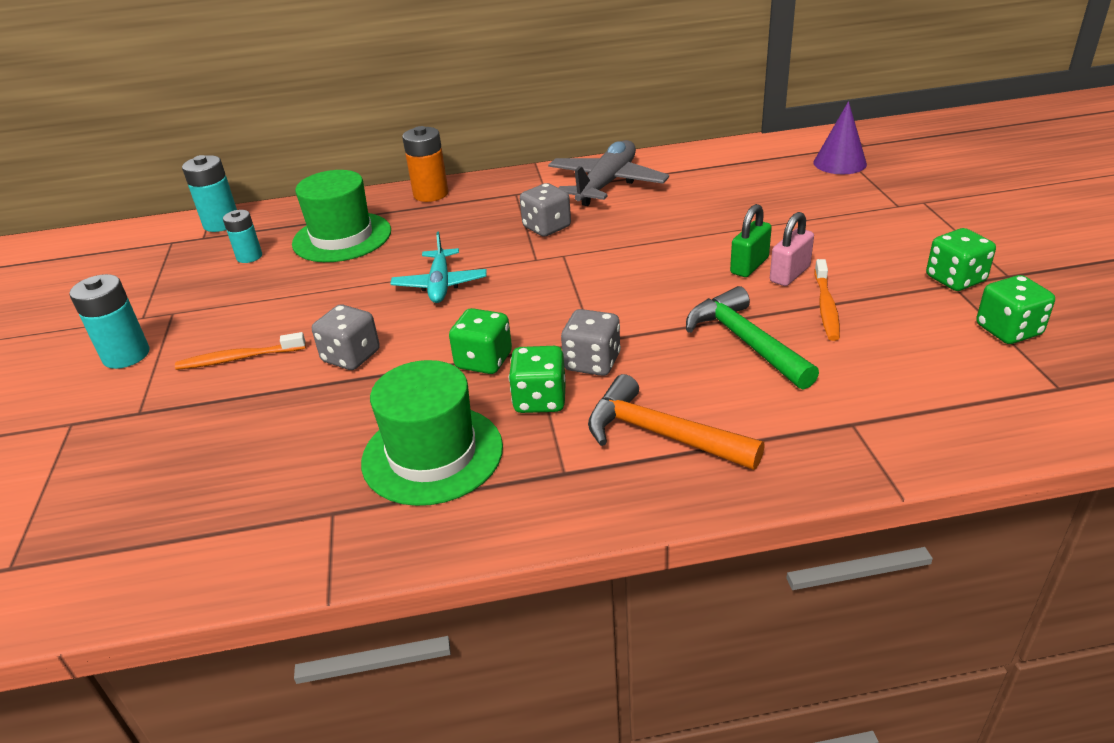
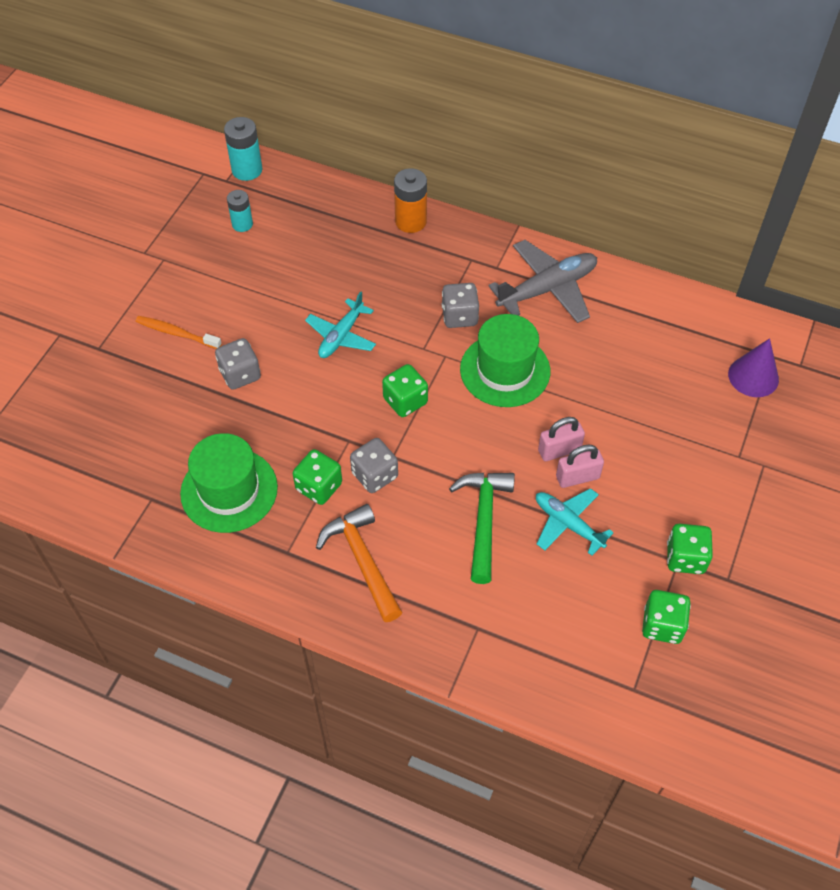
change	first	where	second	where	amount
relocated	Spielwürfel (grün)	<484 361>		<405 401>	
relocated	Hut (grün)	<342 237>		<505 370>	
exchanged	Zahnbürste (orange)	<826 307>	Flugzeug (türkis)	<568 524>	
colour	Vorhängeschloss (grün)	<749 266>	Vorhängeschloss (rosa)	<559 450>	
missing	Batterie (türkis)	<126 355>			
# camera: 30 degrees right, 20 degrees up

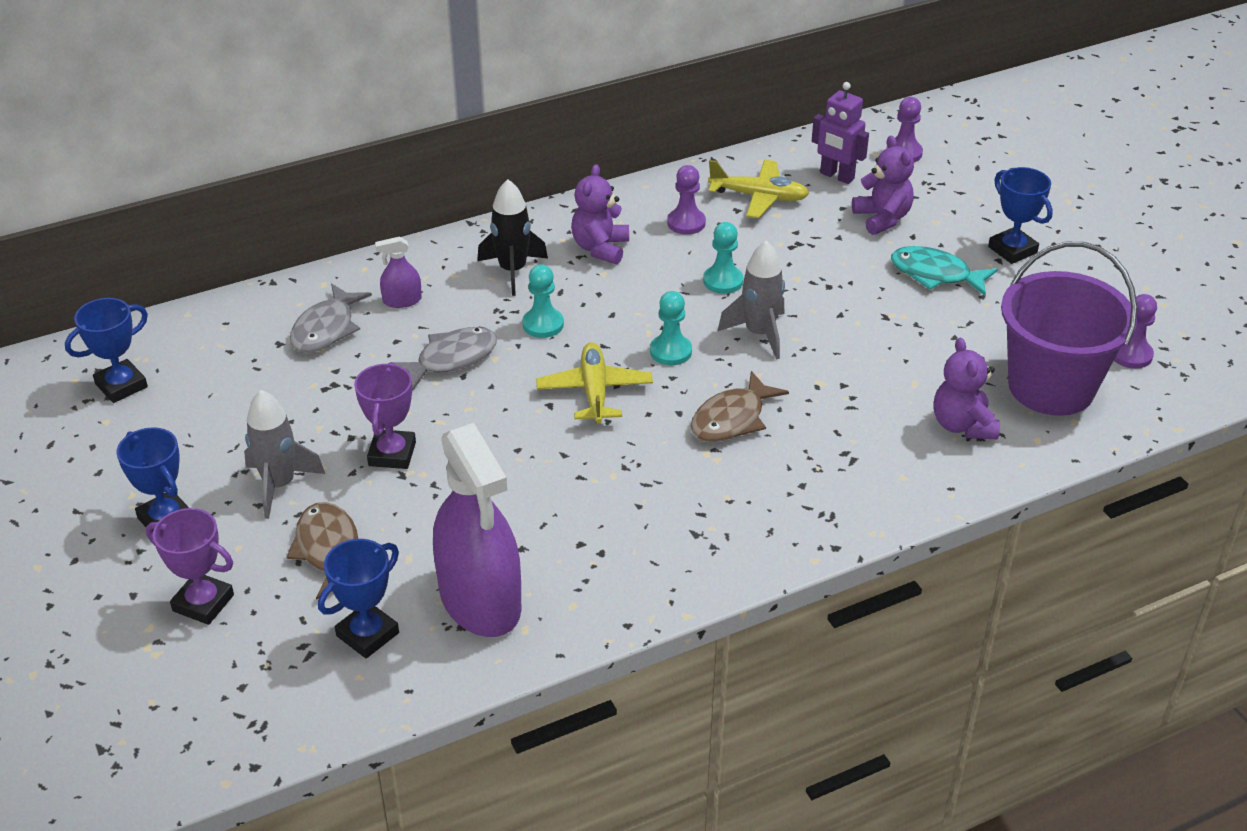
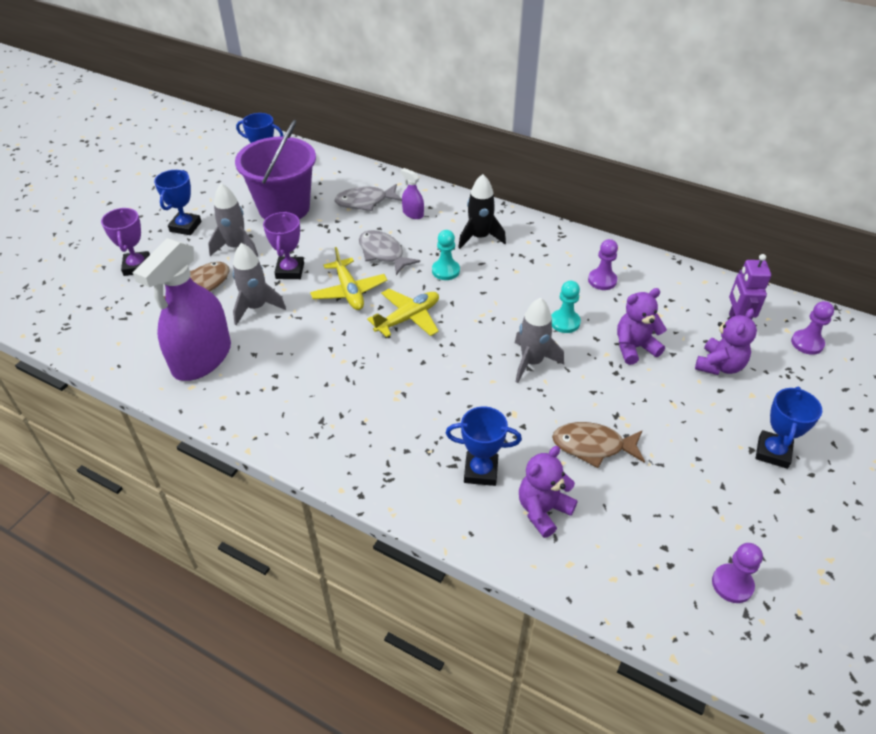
change	first	where	second	where	amount
appeared			Rakete (grau)	<256 307>	
relocated	Eimer (lila)	<1051 387>		<284 208>	
spun	Pokal (lila)	<392 454>		<290 271>	60 degrees counterclockwise
relocated	Flugzeug (gelb)	<759 197>		<349 291>	
spun	Fisch (grau)	<451 359>		<383 253>	150 degrees counterclockwise
relocated	Pokal (blau)	<367 634>		<481 471>	
relocated	Fisch (braun)	<732 419>		<593 446>	
relocated	Teddybär (lila)	<600 248>		<634 348>	
missing	Bauer (türkis)	<670 351>			
missing	Fisch (türkis)	<935 274>			
# camera: 55 degrees right, 5 degrees up

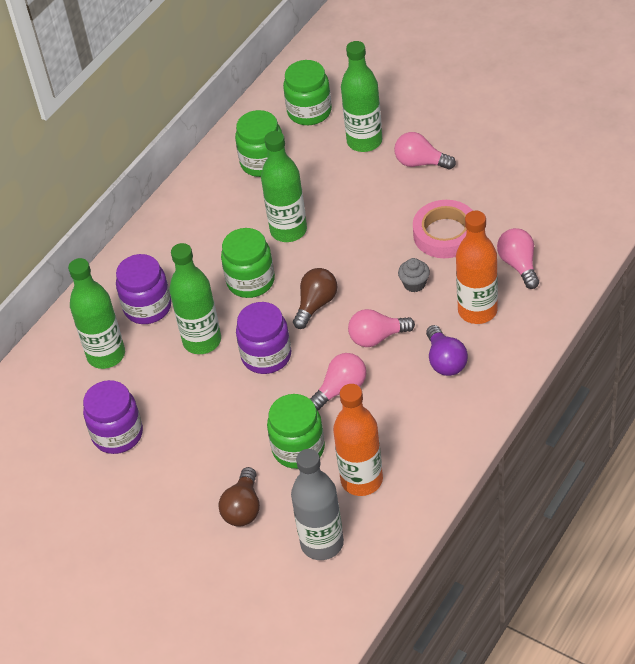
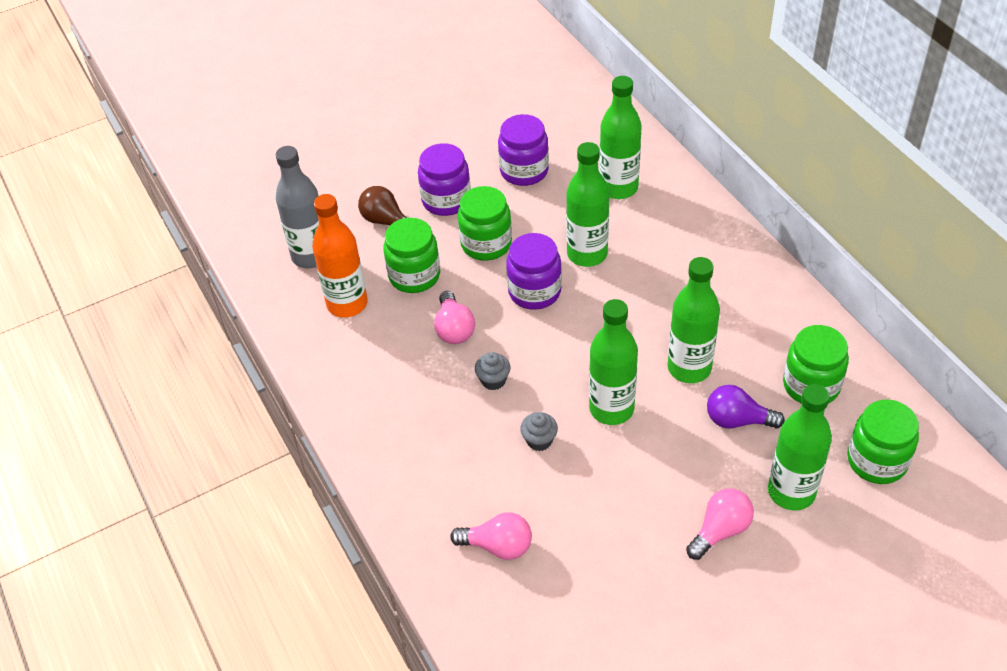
change	first	where	second	where	amount
relocated	Einmachglas (lila)	<147 307>		<446 200>	
relocated	Einmachglas (grün)	<250 281>		<486 244>	
exchanged	Glühbirne (rosa)	<377 337>	Muffin (grau)	<493 380>	
appeared			Flasche (grün)	<611 409>	
relocated	Glühbirne (lila)	<445 361>		<737 420>	
missing	Glühbirne (braun)	<316 304>			
missing	Klebeband (rosa)	<445 234>			
missing	Flasche (orange)	<477 311>			
# camera: 115 degrees right, 0 degrees up

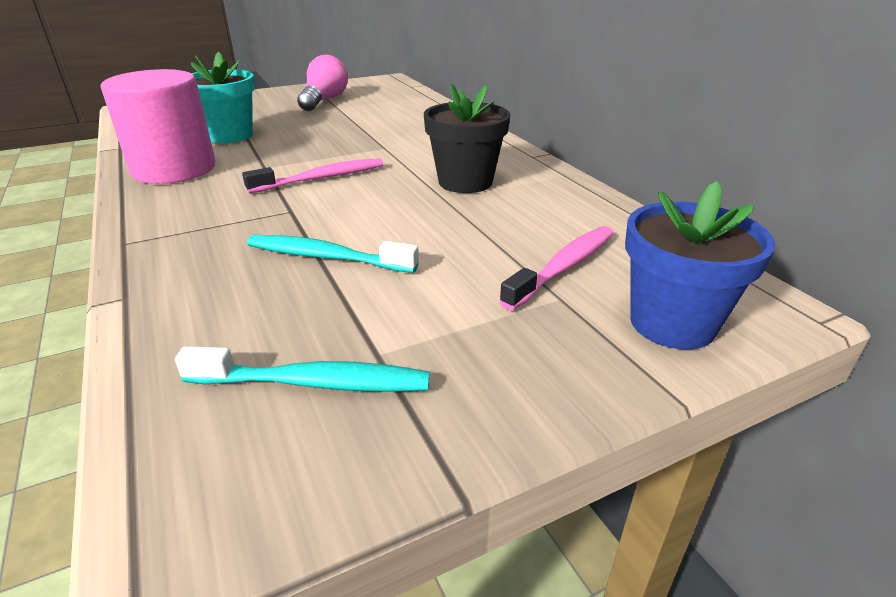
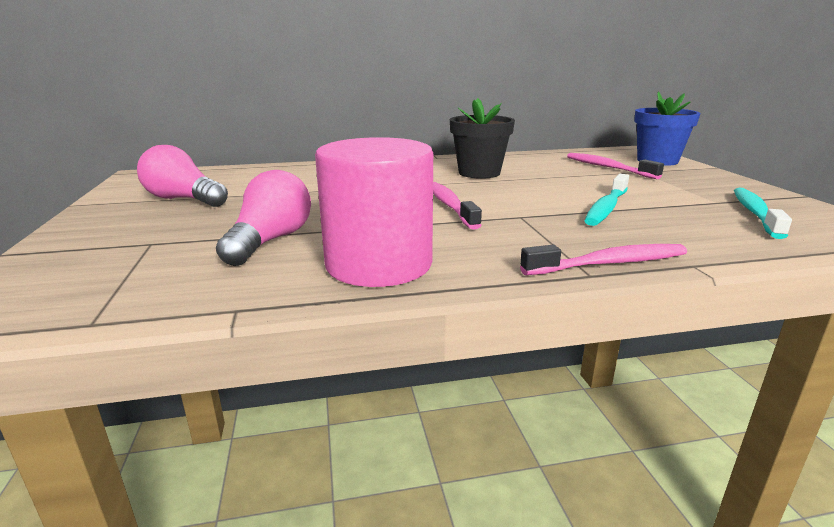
change	first	where	second	where	amount
exchanged	Blumentopf (türkis)	<229 136>	Glühbirne (rosa)	<270 241>	
appeared			Zahnbürste (rosa)	<609 263>	
# camera: 75 degrees left, 10 degrees down

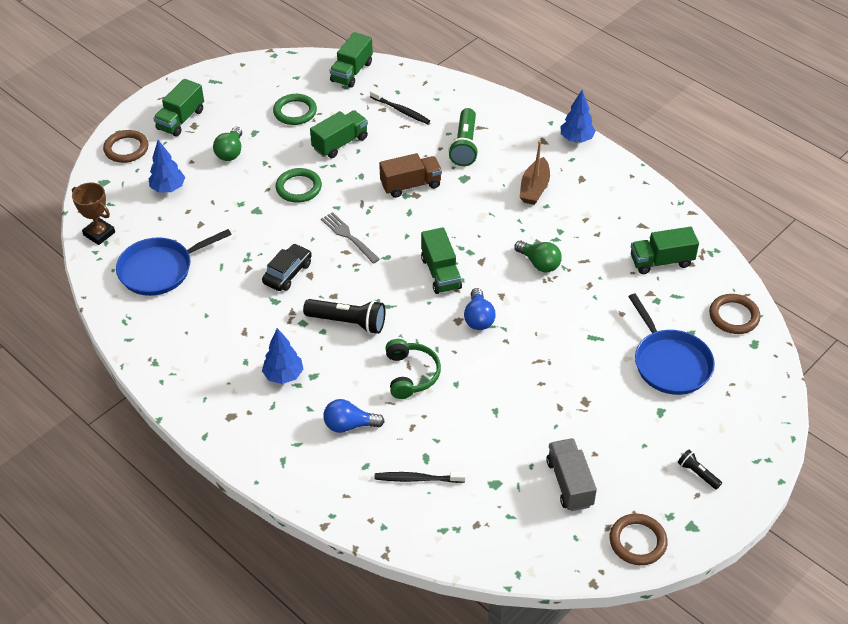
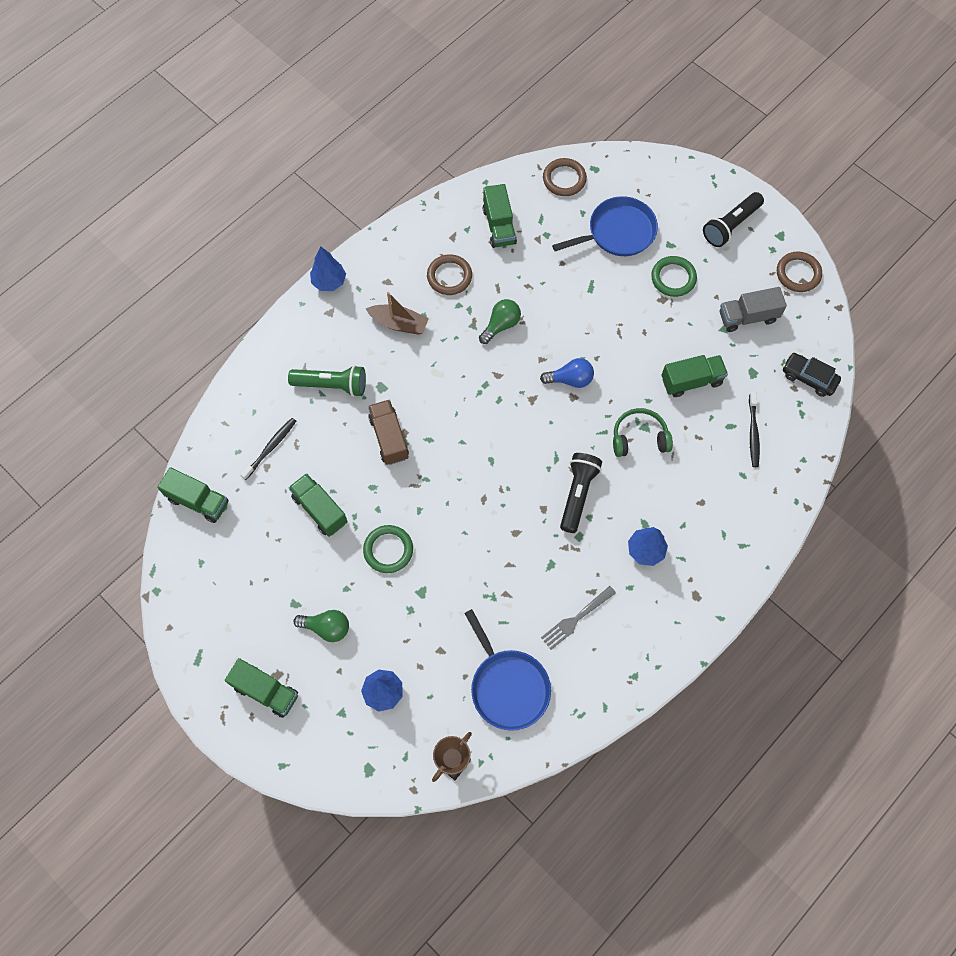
change	first	where	second	where	amount
relocated	Ring (braun)	<126 149>		<449 276>	
relocated	Gabel (grau)	<349 237>		<576 618>	
relocated	Ring (grün)	<295 112>		<673 278>	
relocated	Lastwagen (grün)	<441 273>		<691 381>	
size	Taschenlampe (schwarz)	<697 473>		<730 225>	x1.89
relocated	Auto (schwarz)	<287 273>		<808 378>	
missing	Glühbirne (blau)	<349 425>			
# camera: 90 degrees left, 20 degrees up

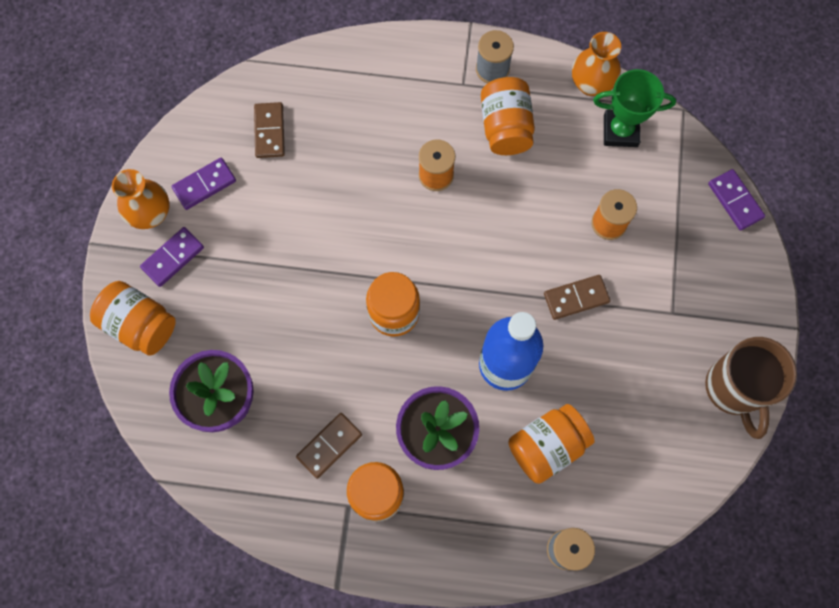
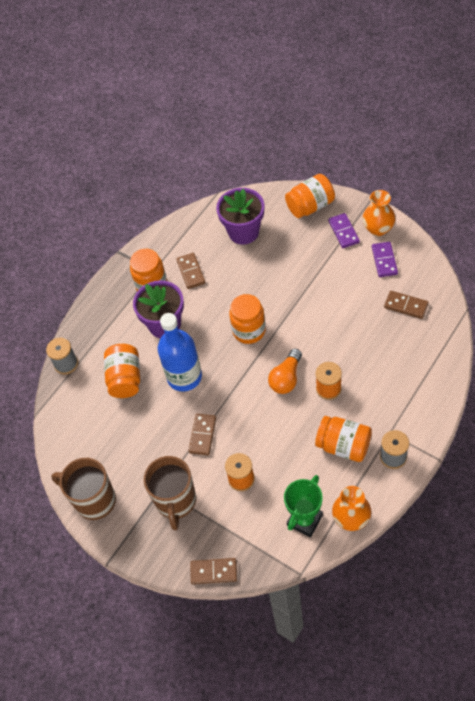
change	first	where	second	where	amount
appeared			Tasse (braun)	<176 501>	
colour	Dominostein (lila)	<735 201>	Dominostein (braun)	<214 571>	
appeared			Glühbirne (orange)	<286 378>	
# camera: 125 degrees right, 15 degrees down

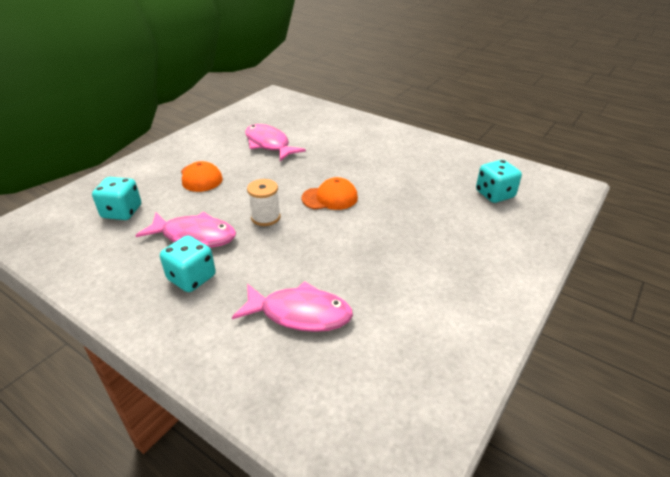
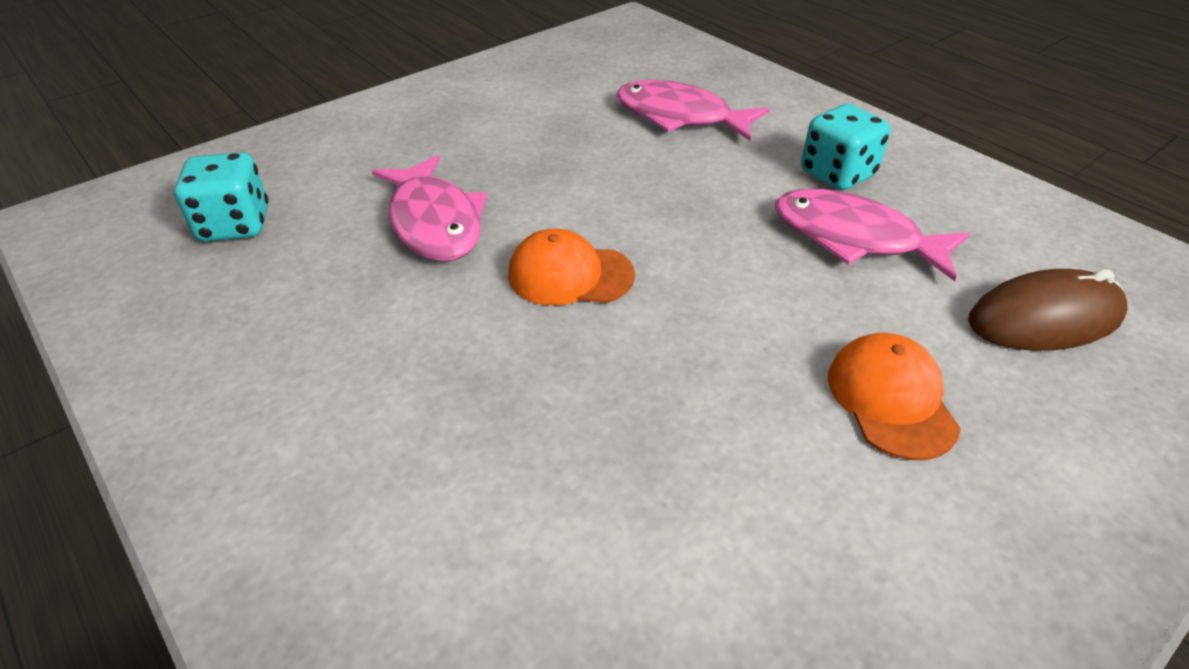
change	first	where	second	where	amount
relocated	Fisch (rosa)	<269 144>		<435 222>	
exchanged	Spielwürfel (türkis)	<122 212>	Computermaus (braun)	<1044 319>	
missing	Garnrolle (weiß)	<265 217>			
# camera: 165 degrees left, 5 degrees up

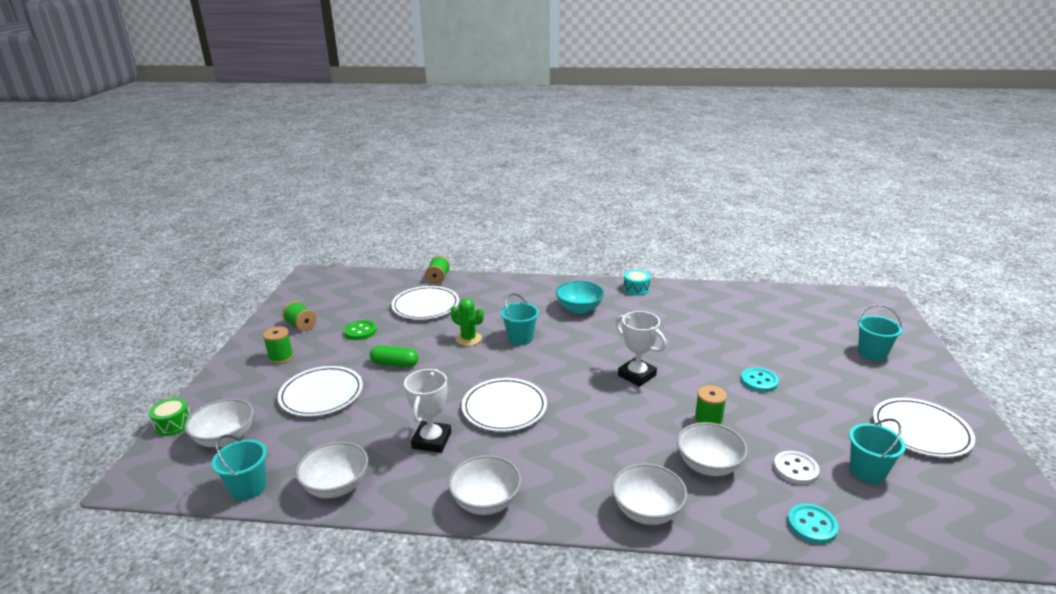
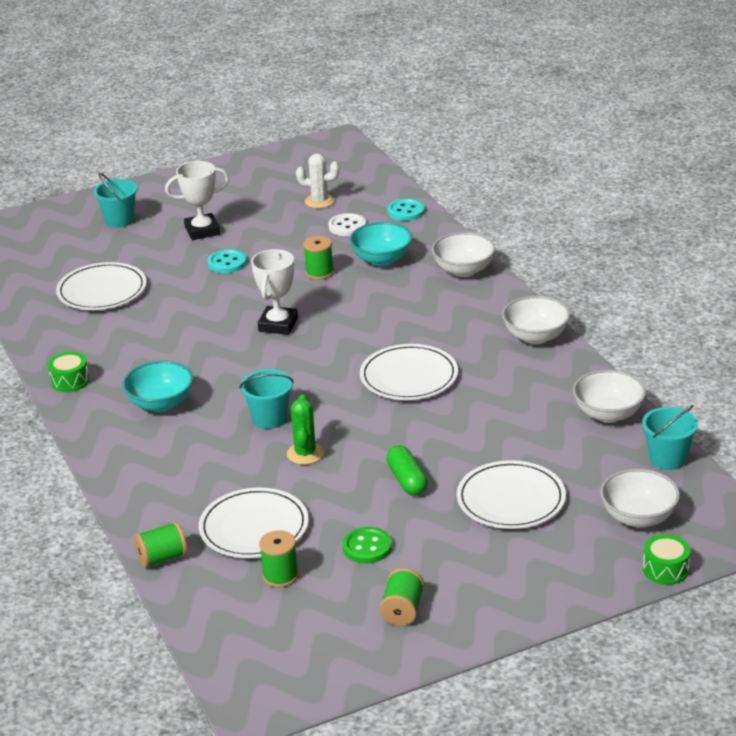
change	first	where	second	where	amount
colour	Trommel (türkis)	<636 289>	Trommel (grün)	<70 381>	
relocated	Teller (weiß)	<921 430>		<102 291>	
relocated	Pokal (weiß)	<431 440>		<202 231>	
relocated	Garnrolle (grün)	<281 357>		<280 576>	
exchanged	Eimer (türkis)	<867 471>	Kaktus (weiß)	<319 201>	
colour	Schüssel (weiß)	<708 465>	Schüssel (türkis)	<381 259>	
# camera: 120 degrees left, 5 degrees up

